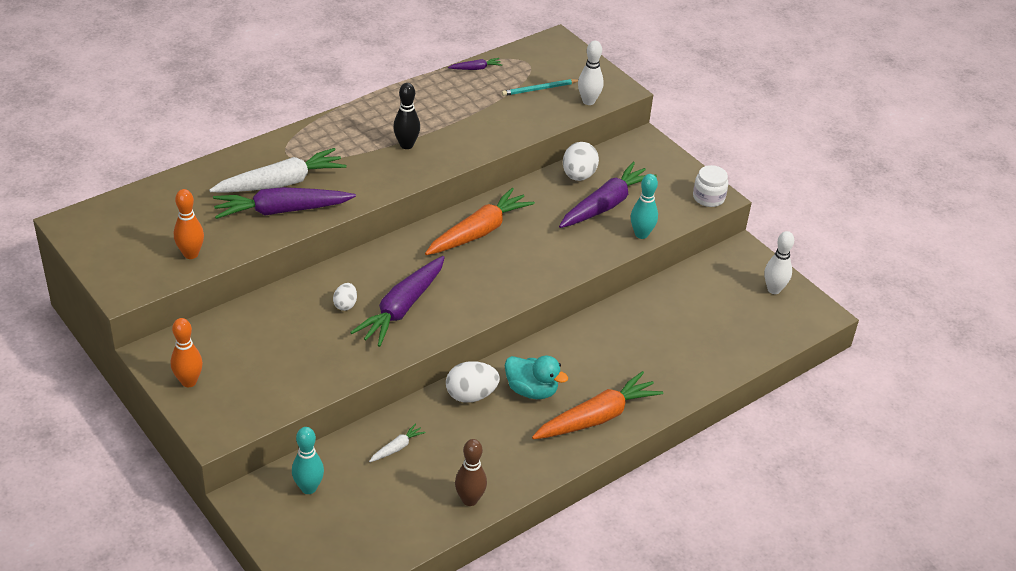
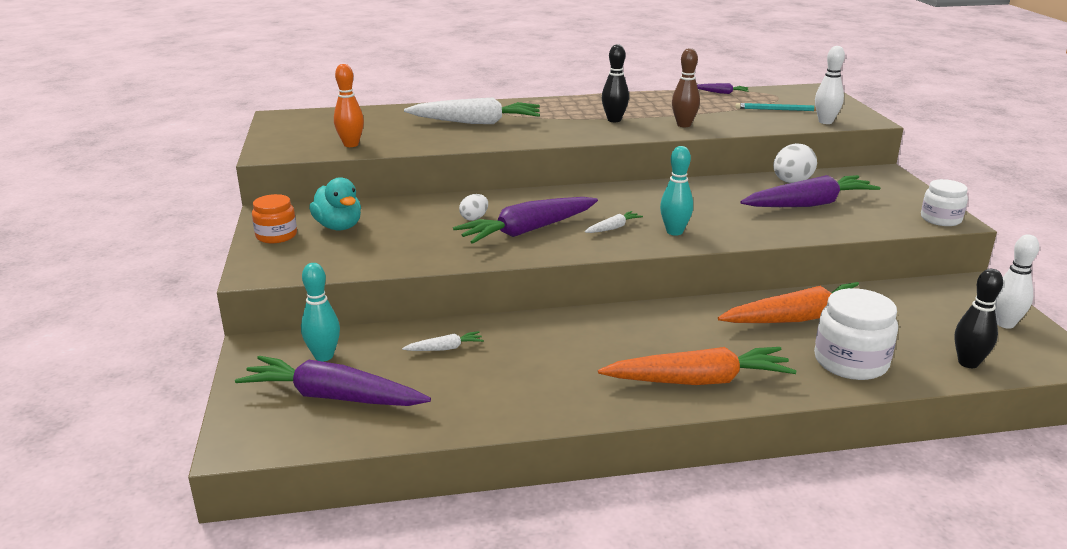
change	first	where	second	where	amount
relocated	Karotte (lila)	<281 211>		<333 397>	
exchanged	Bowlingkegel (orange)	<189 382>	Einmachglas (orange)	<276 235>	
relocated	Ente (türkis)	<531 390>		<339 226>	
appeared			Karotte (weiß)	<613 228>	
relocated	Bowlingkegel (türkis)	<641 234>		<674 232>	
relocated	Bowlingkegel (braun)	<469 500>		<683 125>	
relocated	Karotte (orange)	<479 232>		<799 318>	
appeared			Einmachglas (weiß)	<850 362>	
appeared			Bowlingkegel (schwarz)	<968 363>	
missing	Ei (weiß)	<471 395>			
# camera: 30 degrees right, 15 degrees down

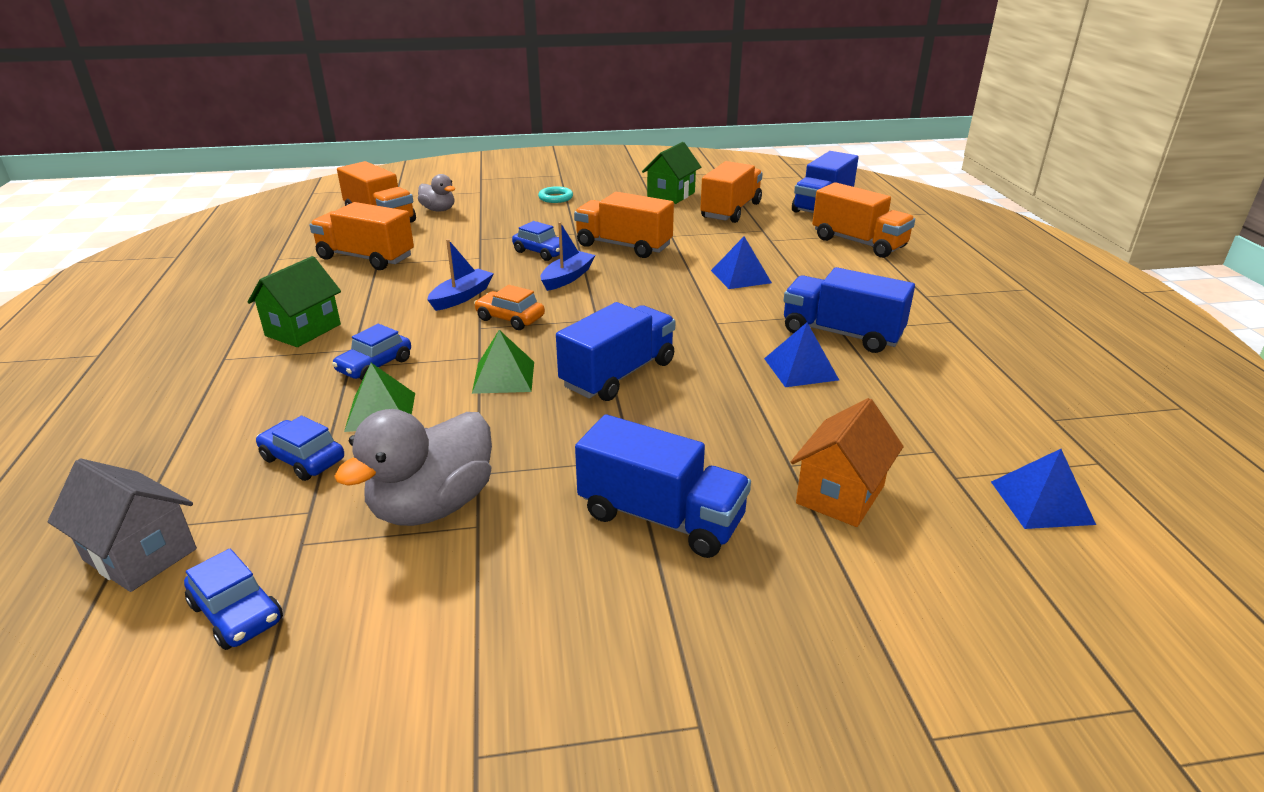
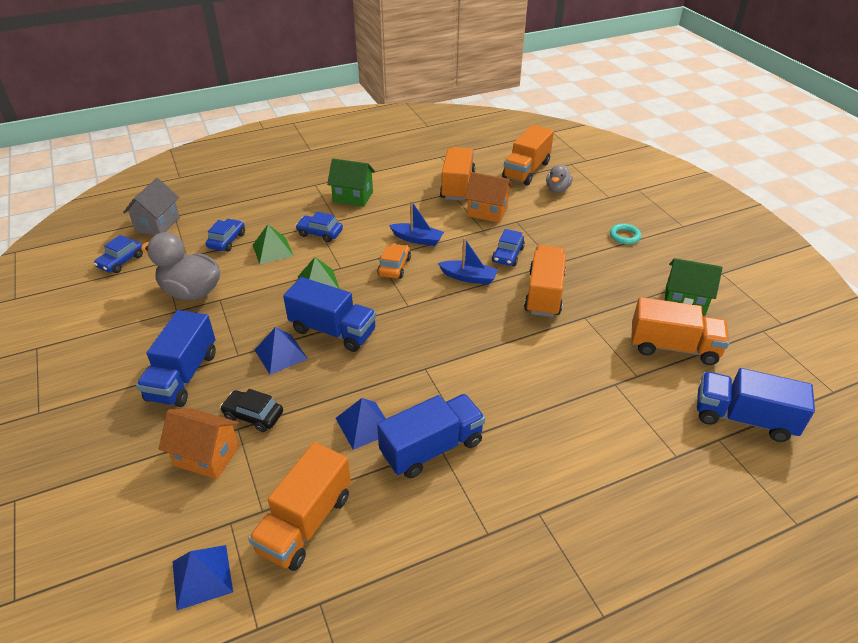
change	first	where	second	where	amount
appeared			Auto (schwarz)	<253 415>	
relocated	Lastwagen (orange)	<858 243>		<305 522>	
relocated	Pyramide (blau)	<740 276>		<281 354>	
spun	Lastwagen (blau)	<841 334>		<432 448>	45 degrees clockwise
appeared			Haus (orange)	<487 212>	
# camera: 75 degrees right, 10 degrees up

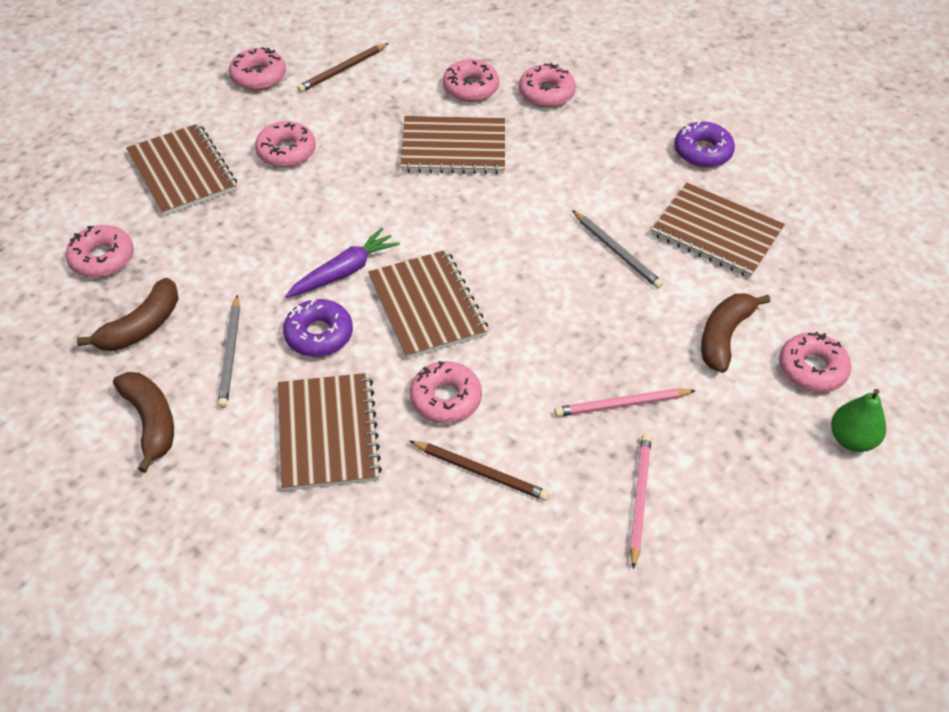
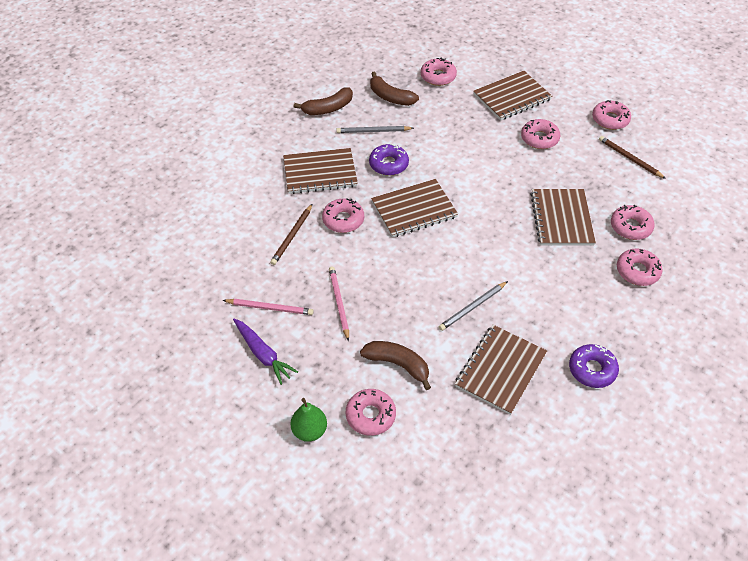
change	first	where	second	where	amount
relocated	Karotte (lila)	<344 271>		<263 354>	
# camera: 90 degrees right, 0 degrees up

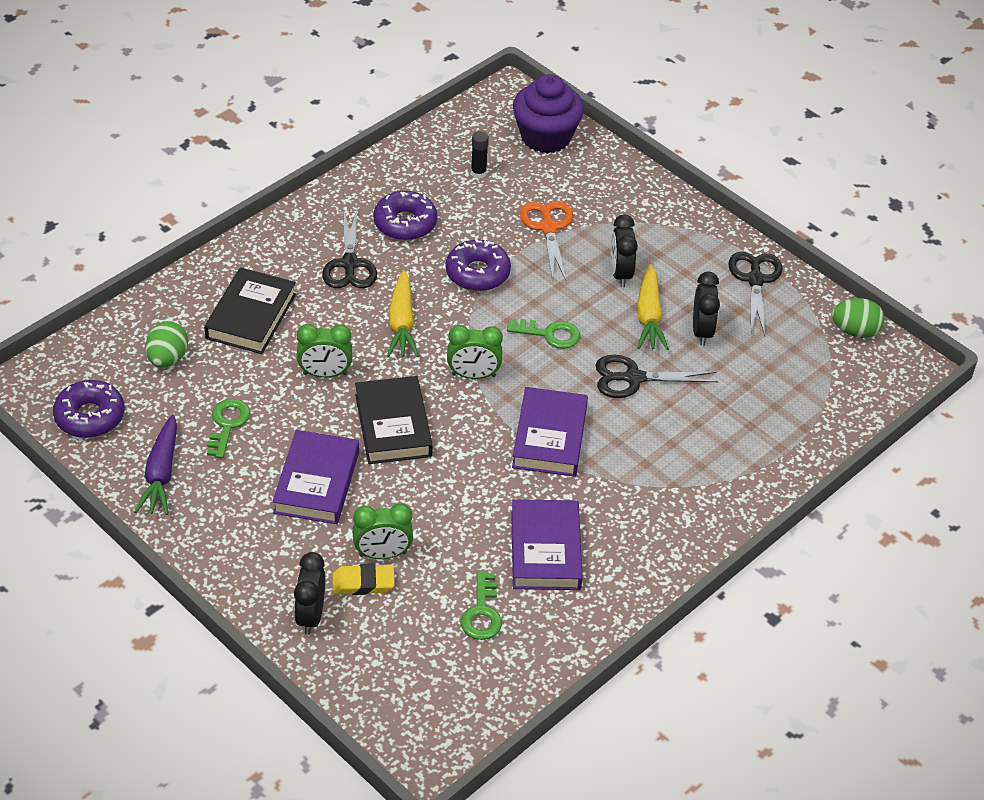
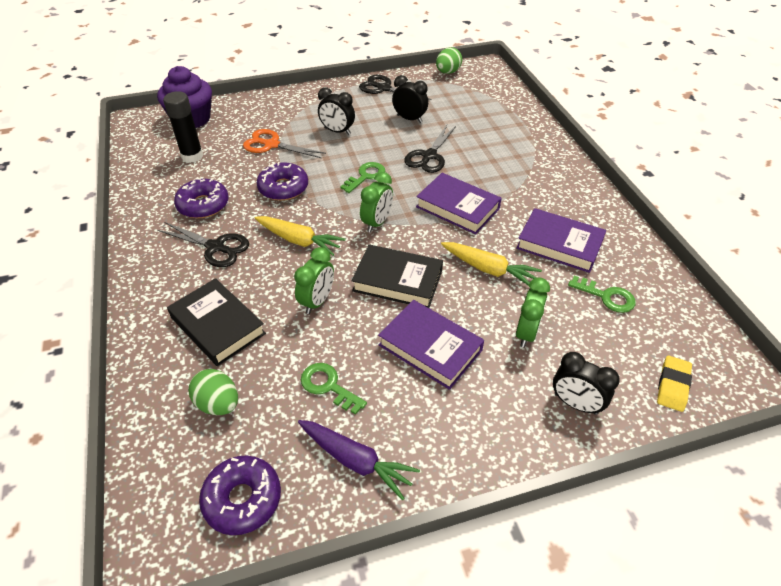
change	first	where	second	where	amount
size	Klebestift (schwarz)	<478 173>		<192 156>	x1.75
relocated	Karotte (gelb)	<649 316>		<488 269>	
relocated	Radiergummi (gelb)	<363 583>		<672 385>	
# camera: 60 degrees left, 0 degrees up

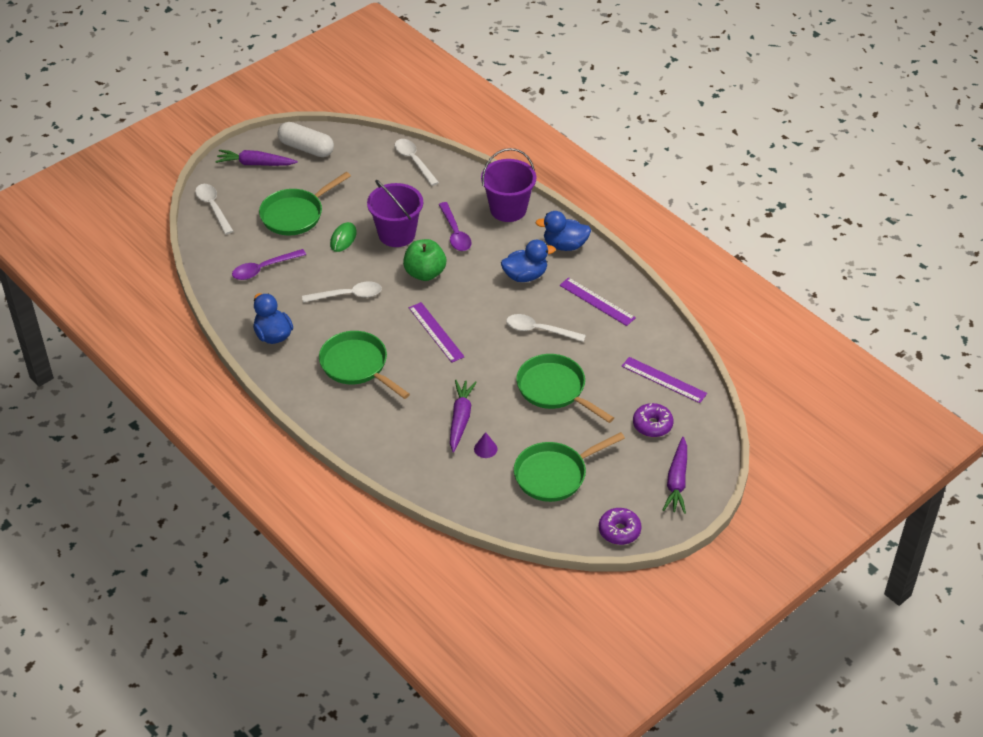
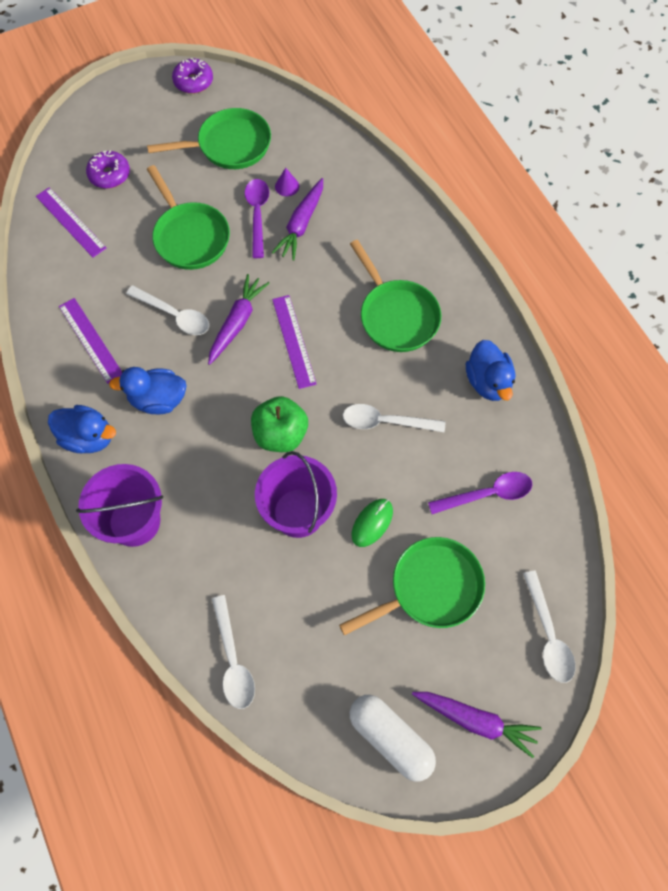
change	first	where	second	where	amount
relocated	Karotte (lila)	<677 481>		<237 322>	
relocated	Löffel (lila)	<455 233>		<257 214>	
# camera: 165 degrees left, 20 degrees up

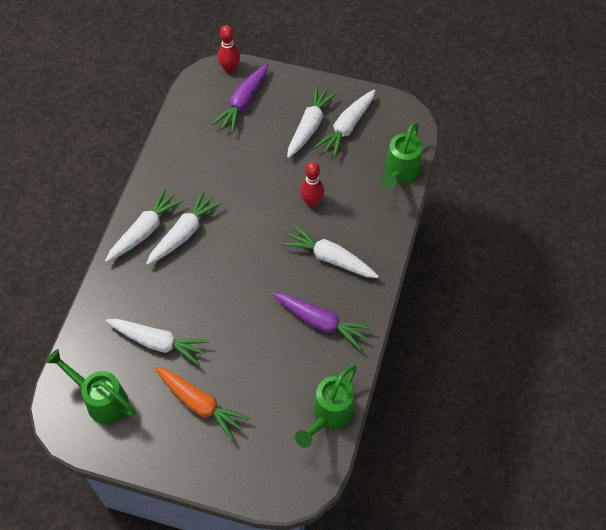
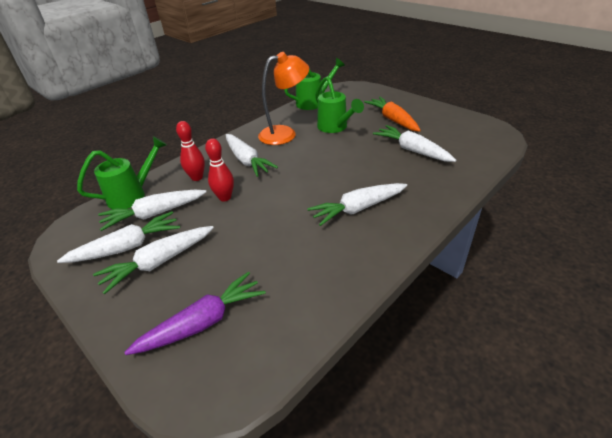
change	first	where	second	where	amount
relocated	Karotte (weiß)	<145 231>		<155 214>	
relocated	Bowlingkegel (rot)	<230 69>		<197 177>	
exchanged	Karotte (lila)	<321 322>	Lampe (orange)	<285 134>	
relocated	Gießkanne (grün)	<101 399>		<335 128>	
# camera: 150 degrees left, 20 degrees down

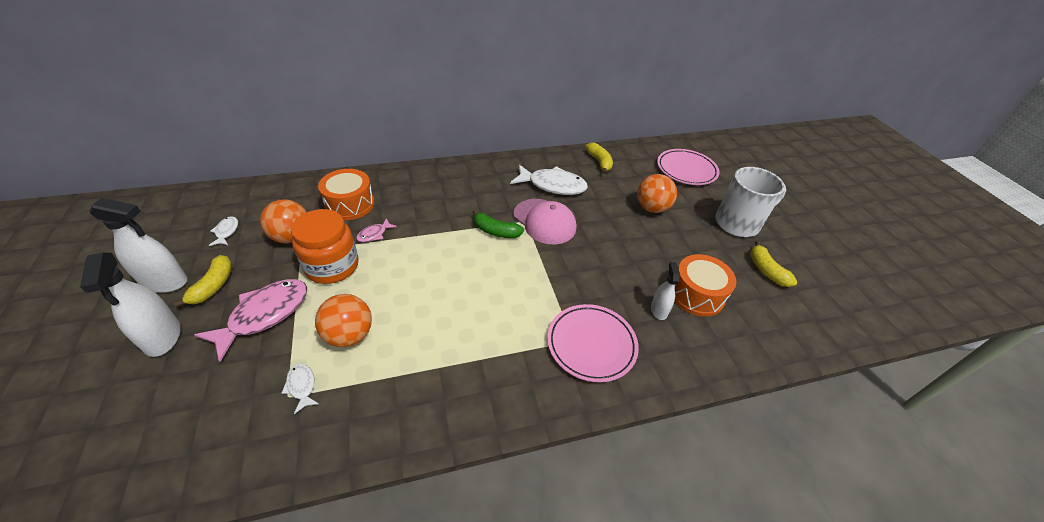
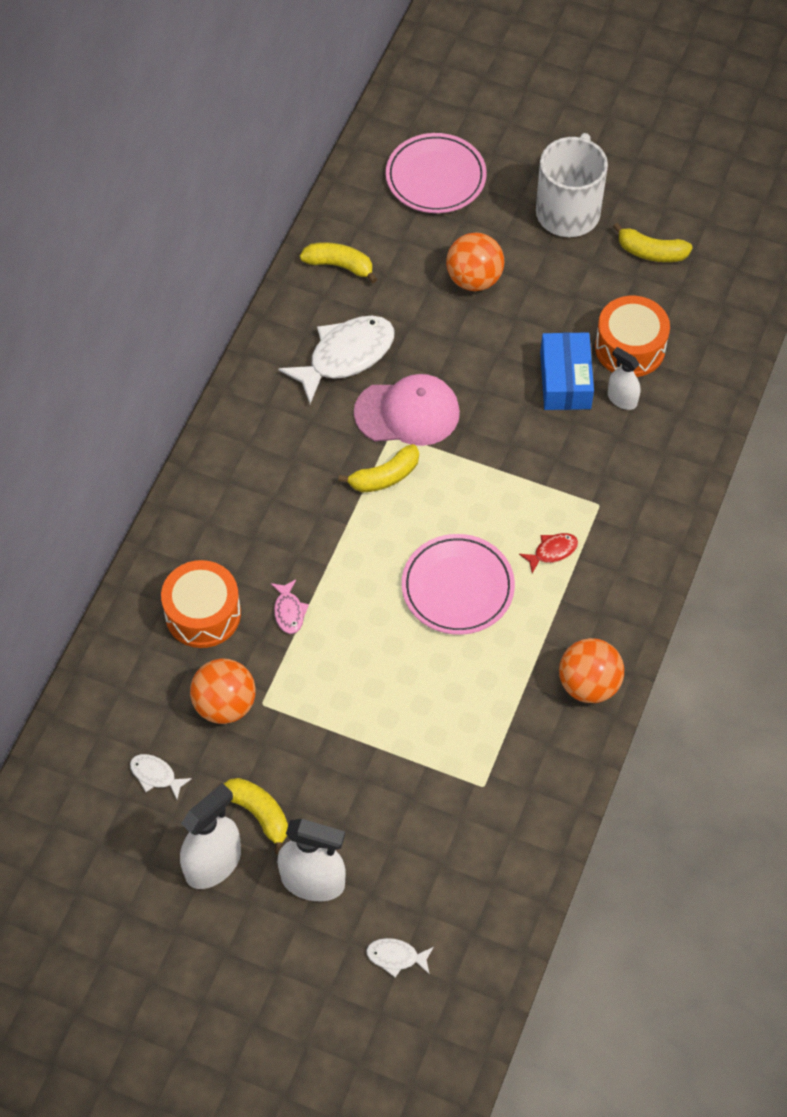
change	first	where	second	where	amount
colour	Banane (grün)	<496 231>	Banane (gelb)	<385 476>	
relocated	Fisch (weiß)	<301 386>		<396 957>	
relocated	Teller (rosa)	<591 344>		<457 587>	
appeared			Fisch (rot)	<552 551>	
appeared			Schachtel (blau)	<565 380>	
relocated	Ball (orange)	<349 335>		<588 684>	
missing	Fisch (rosa)	<264 315>			
missing	Einmachglas (orange)	<332 266>			
# camera: 50 degrees left, 15 degrees up

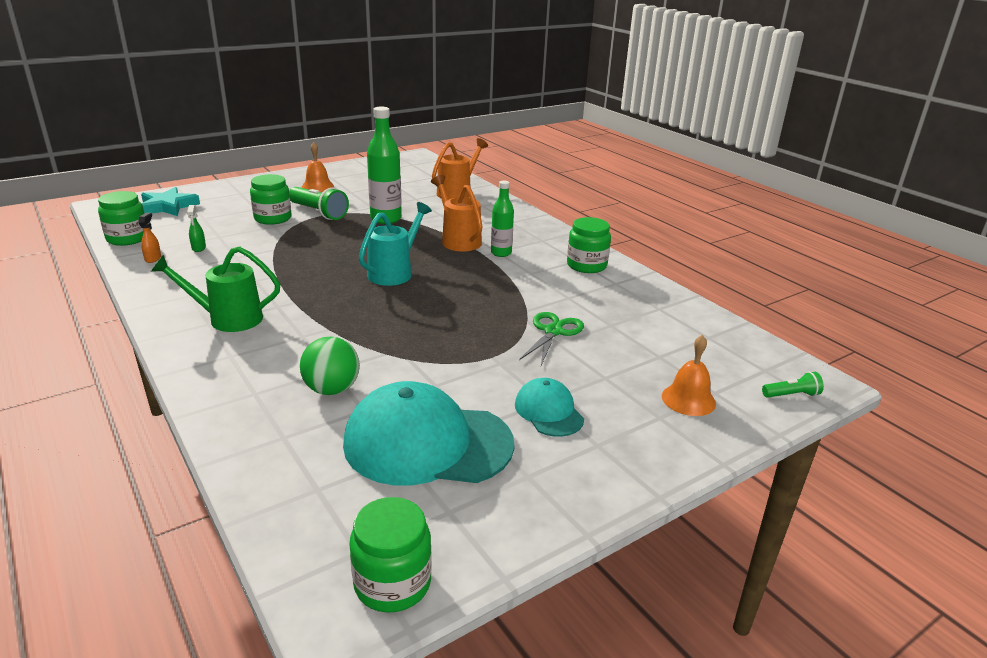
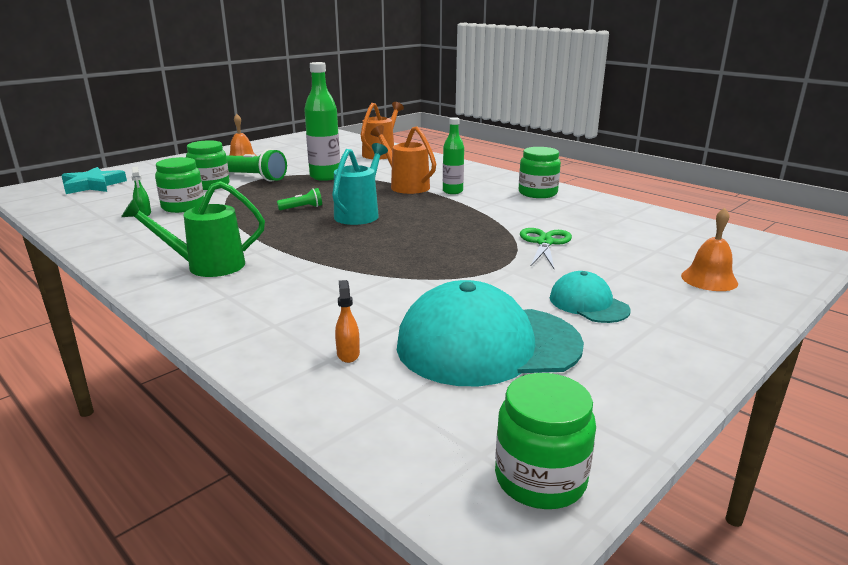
change	first	where	second	where	amount
relocated	Einmachglas (grün)	<127 238>		<183 207>	
relocated	Taschenlampe (grün)	<791 395>		<302 208>	
relocated	Sprühflasche (orange)	<153 258>		<348 354>	
missing	Ball (grün)	<332 389>			
# camera: 10 degrees left, 5 degrees down

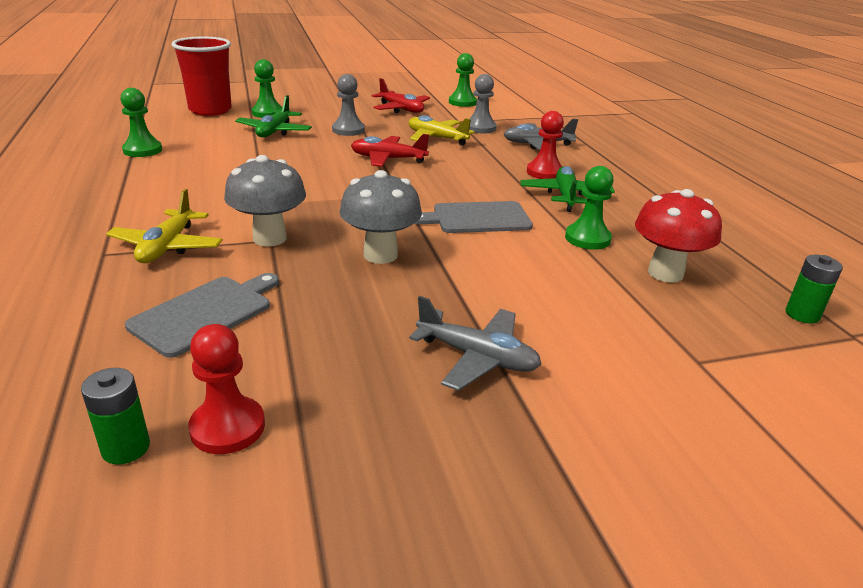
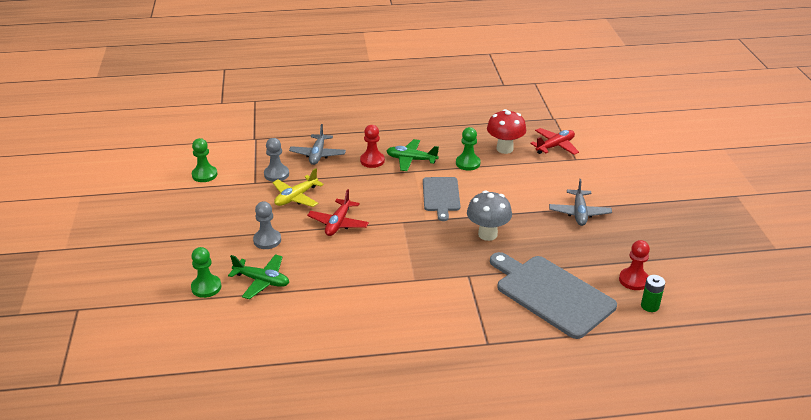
change	first	where	second	where	amount
size	Schneidebrett (grau)	<205 313>		<551 294>	x1.67
relocated	Flugzeug (rot)	<401 109>		<555 146>	
spun	Flugzeug (grau)	<477 357>		<579 213>	150 degrees clockwise
missing	Flugzeug (gelb)	<167 247>			
missing	Bauer (grün)	<142 150>			
missing	Becher (rot)	<210 110>			
missing	Pilz (grau)	<269 238>			
missing	Batterie (grün)	<802 314>			
# camera: 80 degrees left, 5 degrees up

